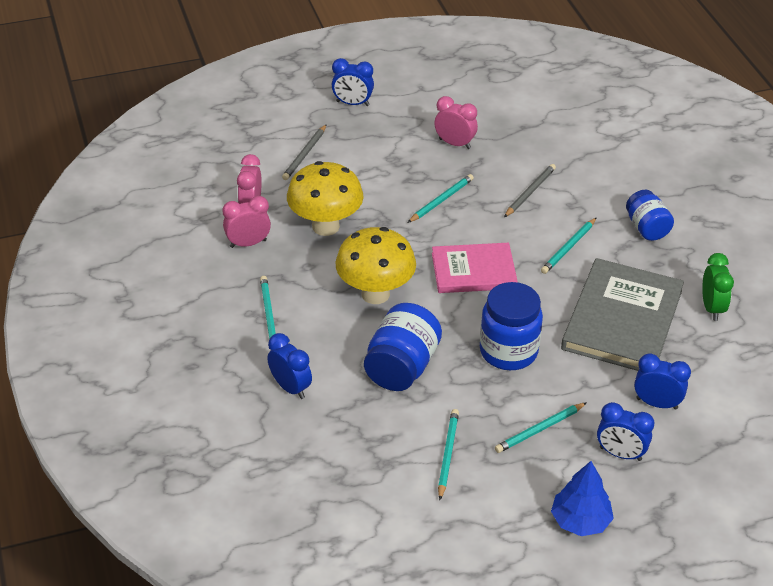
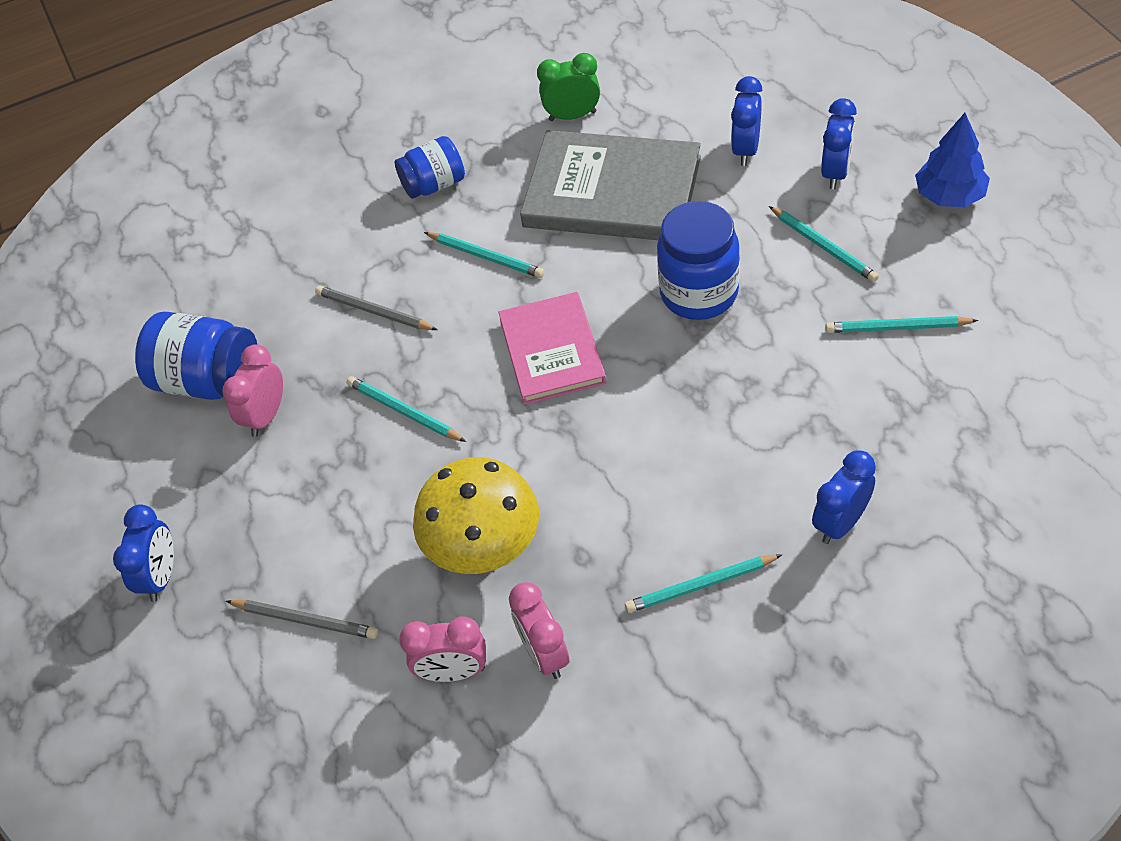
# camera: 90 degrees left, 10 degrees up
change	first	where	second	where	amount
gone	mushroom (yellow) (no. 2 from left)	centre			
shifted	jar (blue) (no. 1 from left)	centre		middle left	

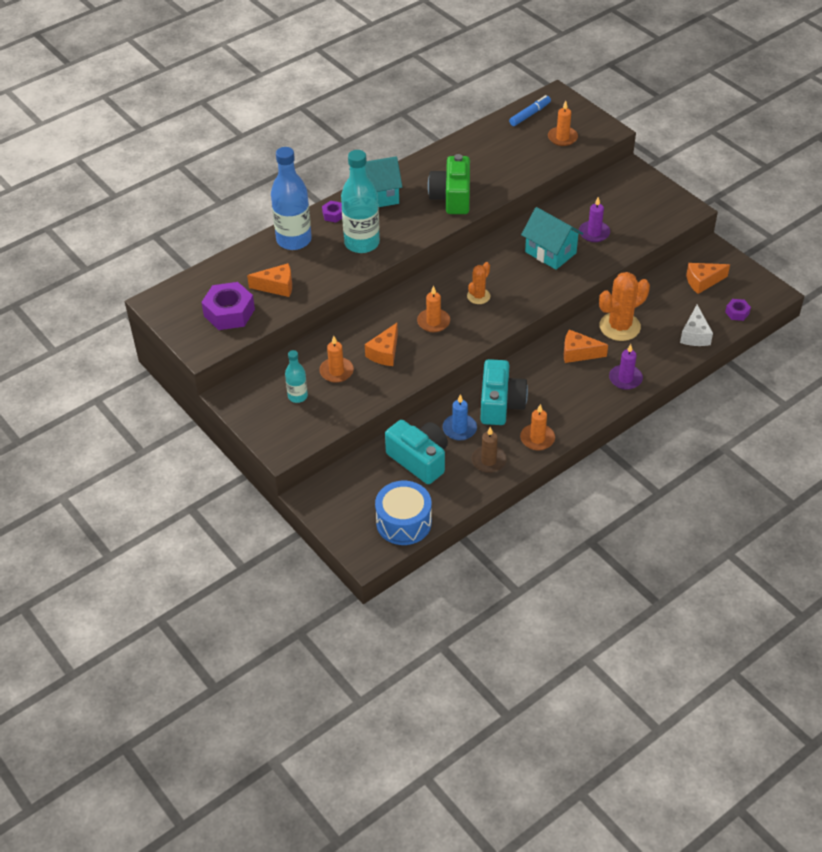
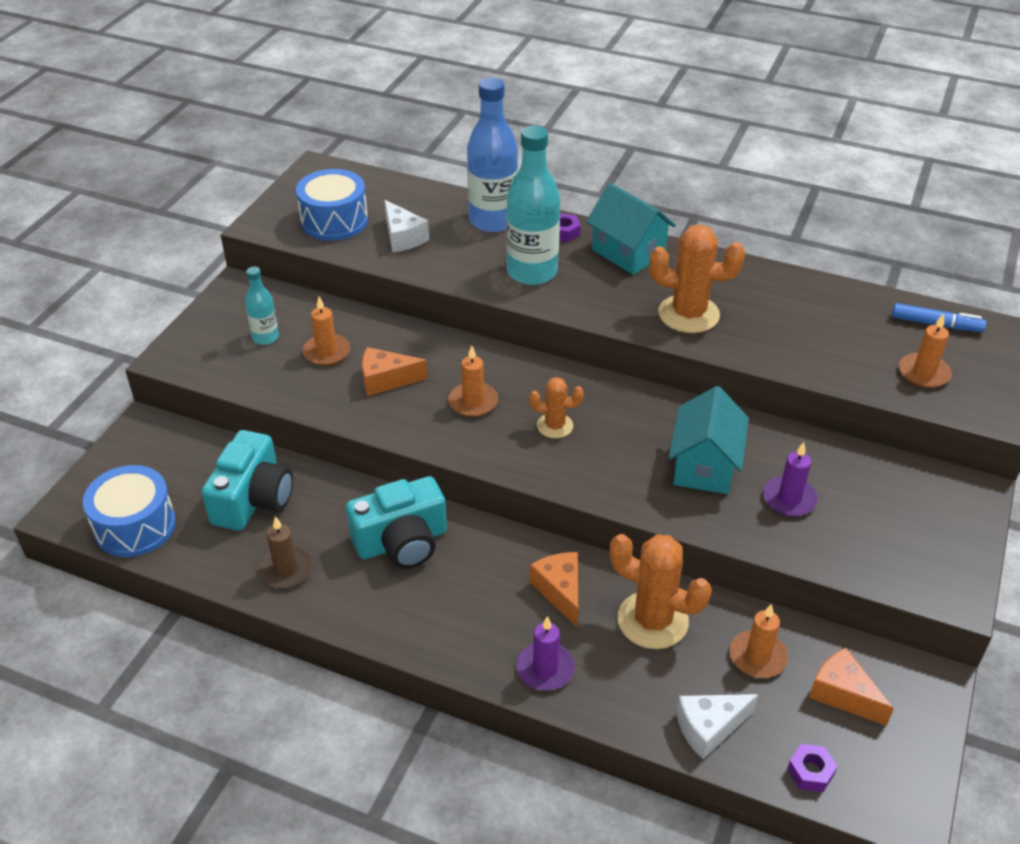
# camera: 60 degrees right, 5 degrees down
change	first	where	second	where	amount
gone	candle (blue)	centre			
shifted	candle (orange) (no. 3 from left)	centre		bottom right	
swapped	nut (purple) (no. 1 from left)	middle left	drum (blue) (no. 2 from left)	top left	
swapped	camera (green)	top centre	cactus (orange) (no. 3 from left)	top right	
repainted	cheese (orange) (no. 1 from left)	top left	cheese (white) (no. 1 from left)	top centre	

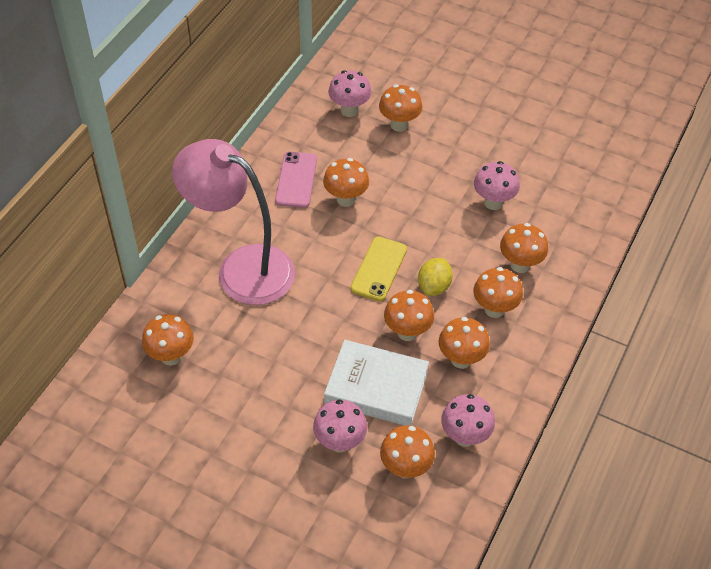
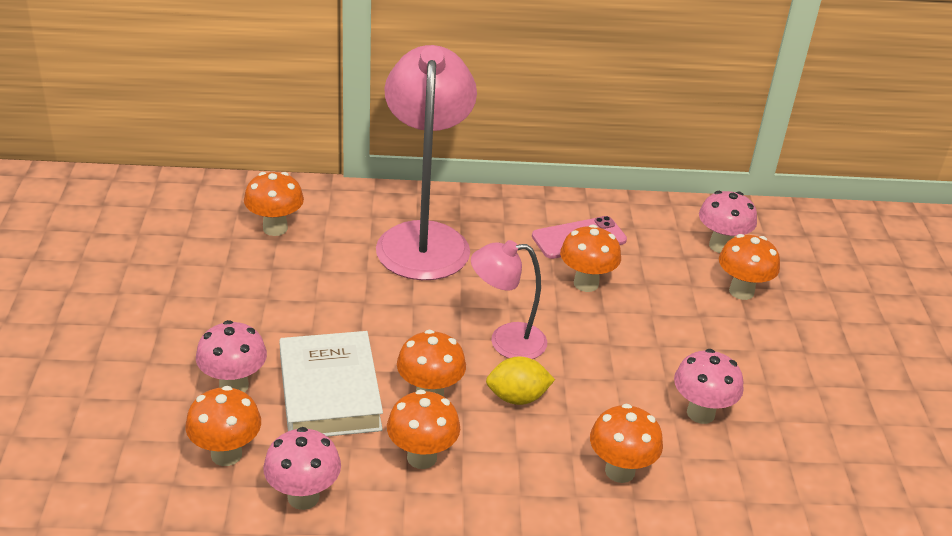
# camera: 60 degrees right, 15 degrees down
change	first	where	second	where	amount
gone	mushroom (orange) (no. 7 from left)	middle right			
swapped	phone (yellow)	centre	lamp (pink) (no. 2 from left)	centre	

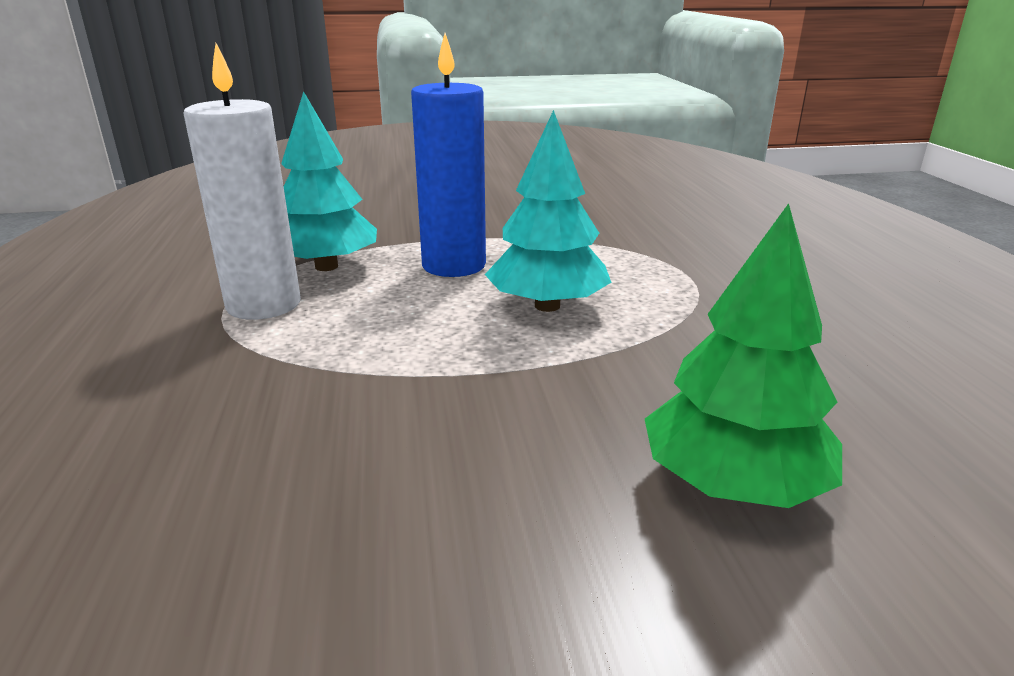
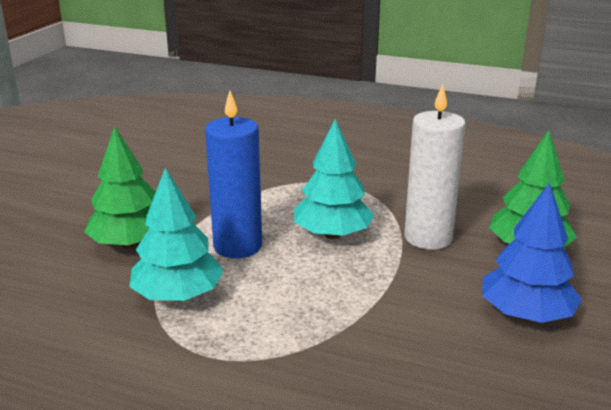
# camera: 60 degrees left, 0 degrees up
change	first	where	second	where	amount
new			tree (green) (no. 1 from left)	middle left	
new			tree (blue)	middle right	
shifted	candle (white)	top left		middle right	

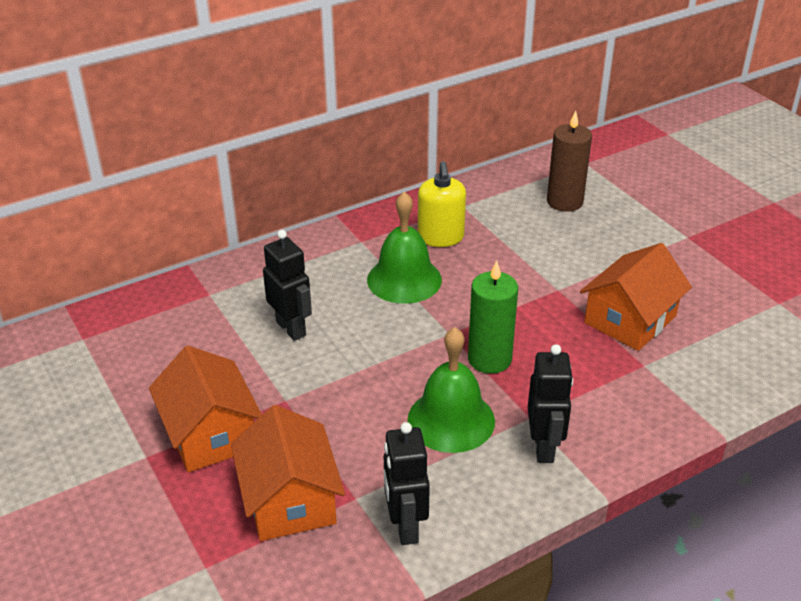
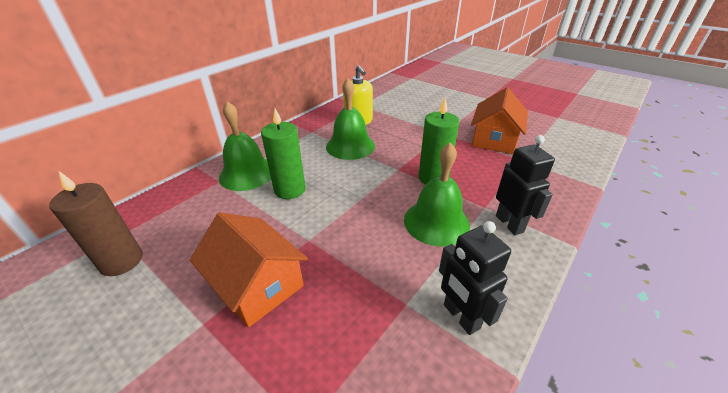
# camera: 20 degrees left, 0 degrees up
change	first	where	second	where	amount
gone	house (orange) (no. 2 from left)	bottom centre			
new			bell (green) (no. 1 from left)	centre	
shifted	candle (brown)	top right		middle left	
swapped	robot (black) (no. 1 from left)	centre	candle (green) (no. 1 from left)	centre	

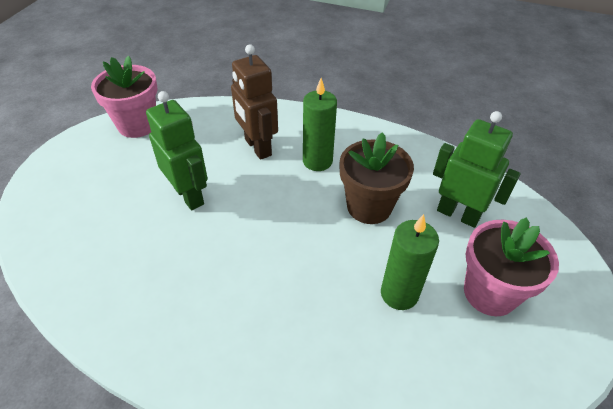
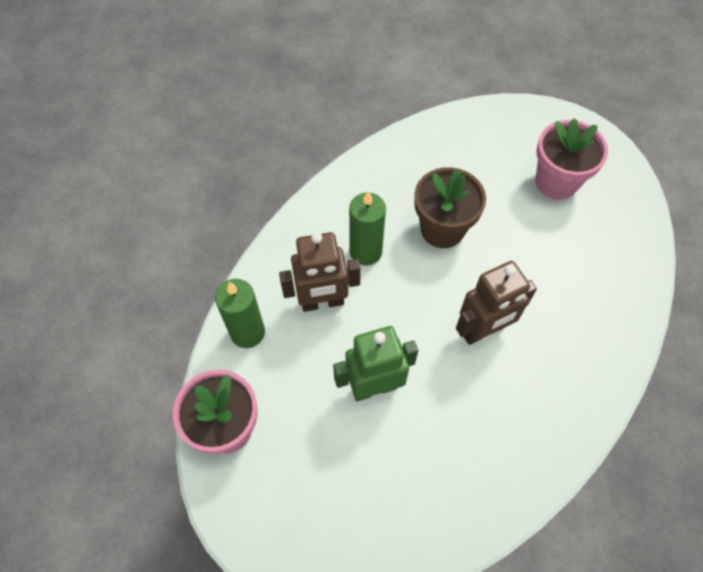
# camera: 70 degrees left, 15 degrees up
change	first	where	second	where	amount
gone	robot (green) (no. 2 from left)	middle right			
new			robot (brown) (no. 2 from left)	middle right	
shifted	candle (green) (no. 2 from left in the first image)	middle right	candle (green) (no. 1 from left)	centre	

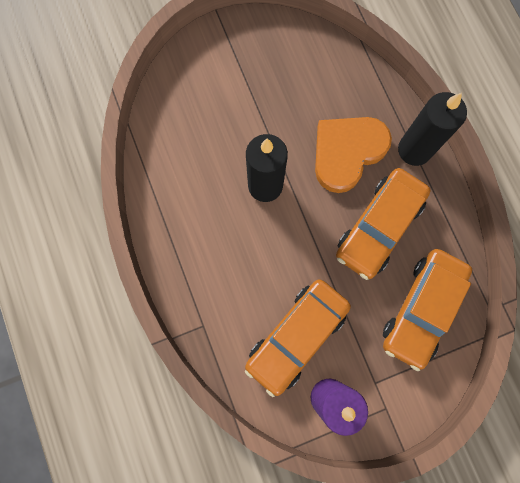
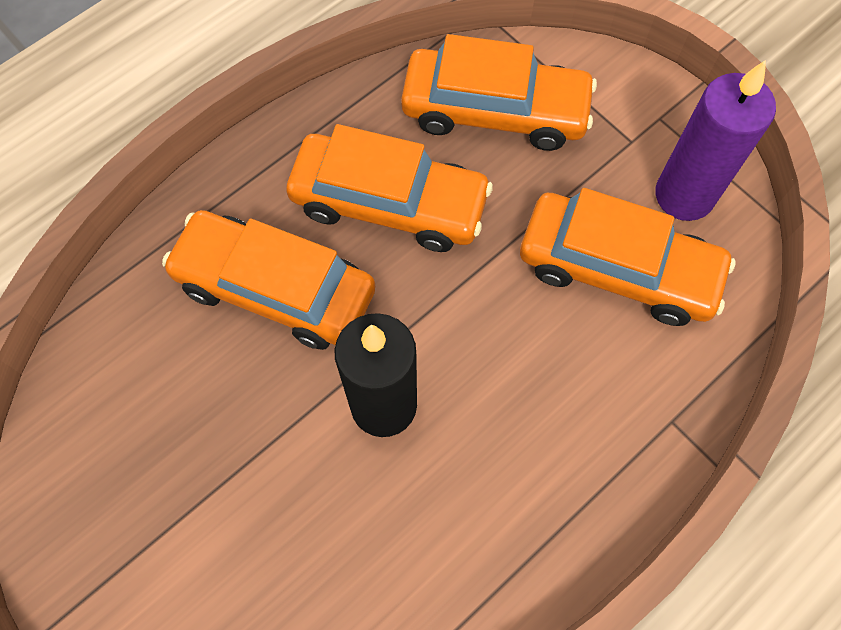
# camera: 110 degrees left, 10 degrees down
change	first	where	second	where	amount
gone	candle (black) (no. 2 from left)	top right			
swapped	heart (orange)	top right	car (orange) (no. 1 from left)	middle left	

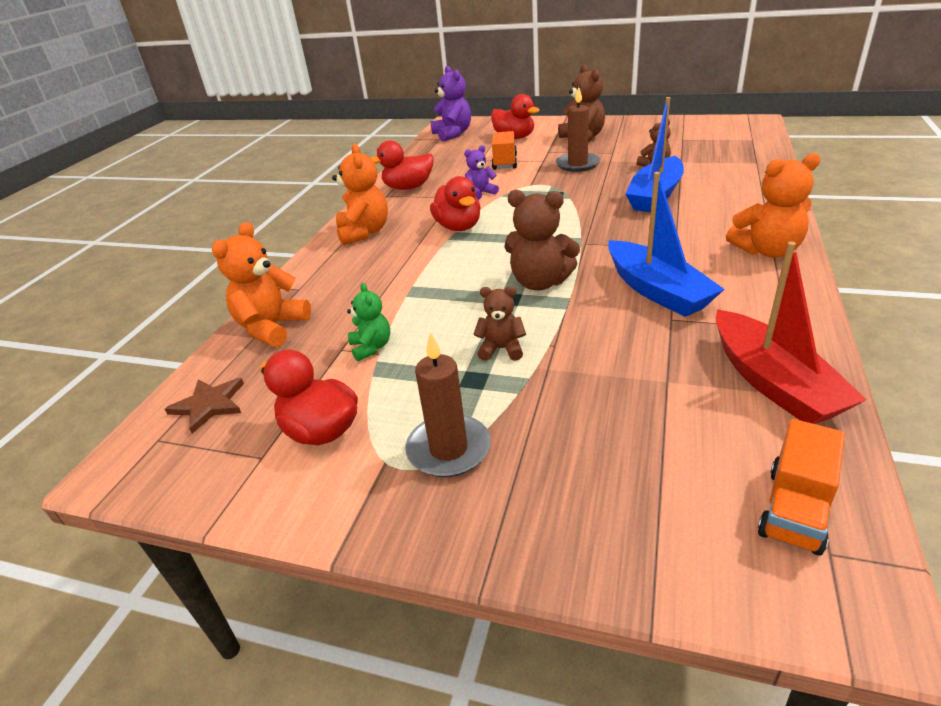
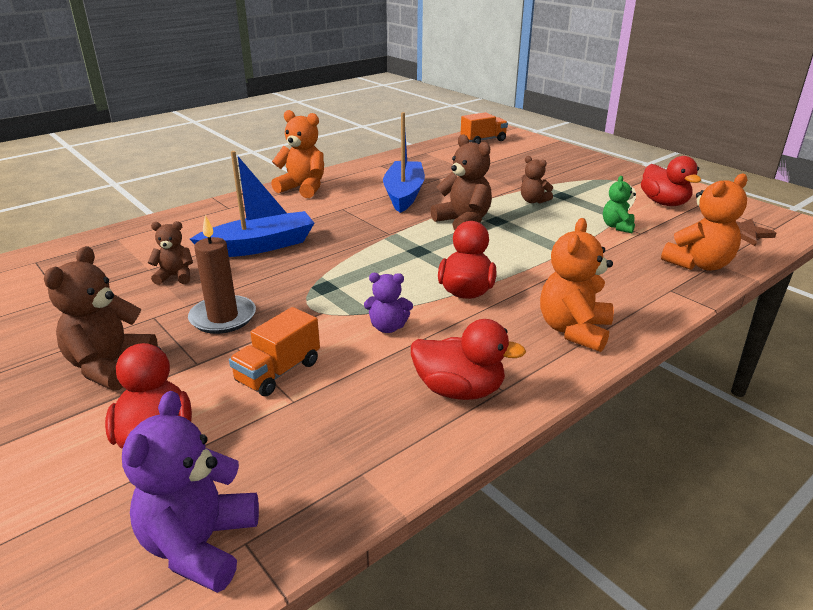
# camera: 150 degrees left, 5 degrees down
change	first	where	second	where	amount
gone	candle (brown) (no. 1 from left)	centre			
gone	boat (red)	middle right			

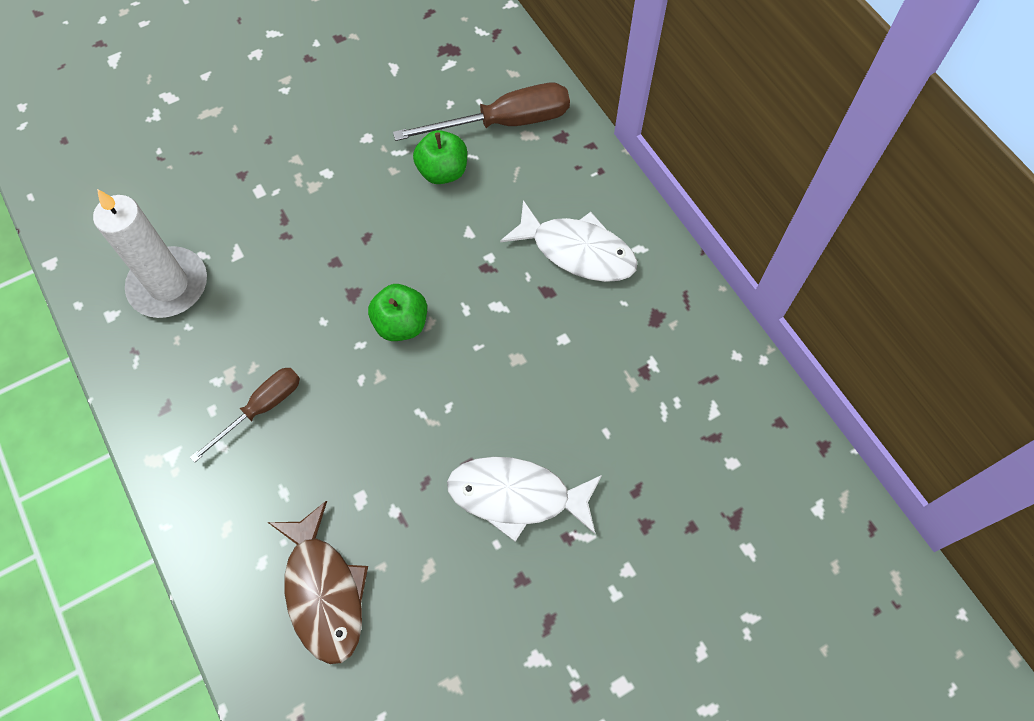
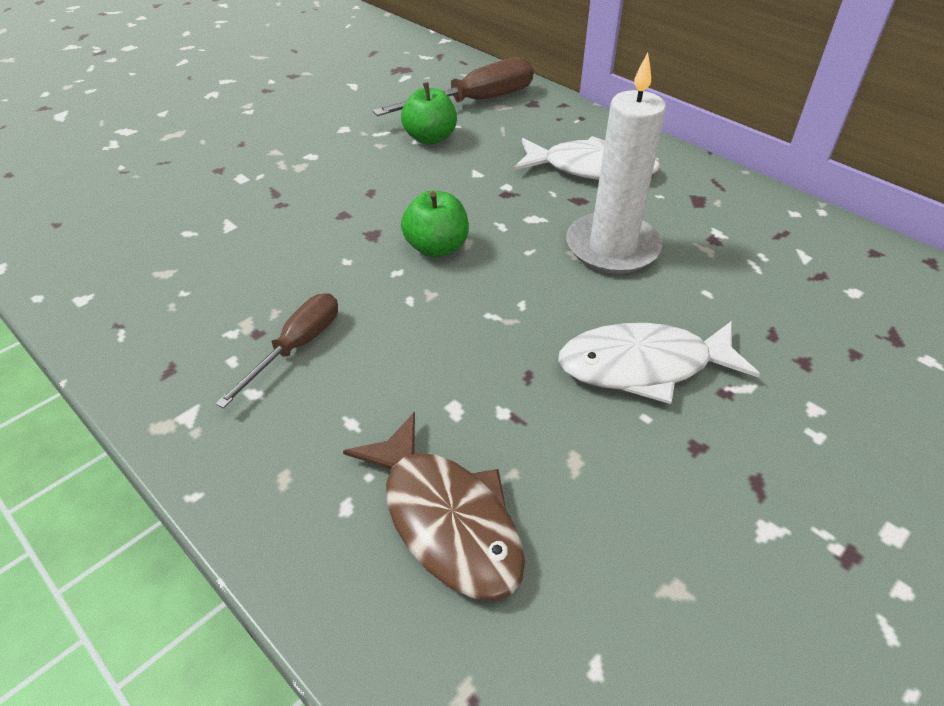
# camera: 15 degrees left, 20 degrees down
change	first	where	second	where	amount
shifted	candle (white)	middle left		top centre	

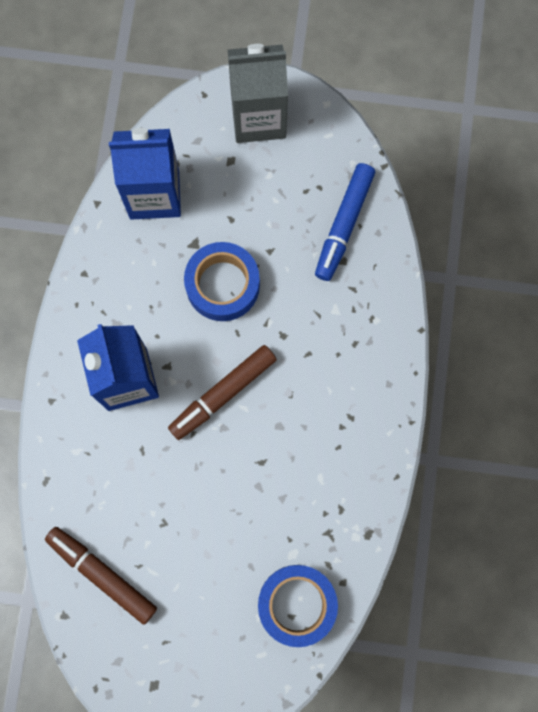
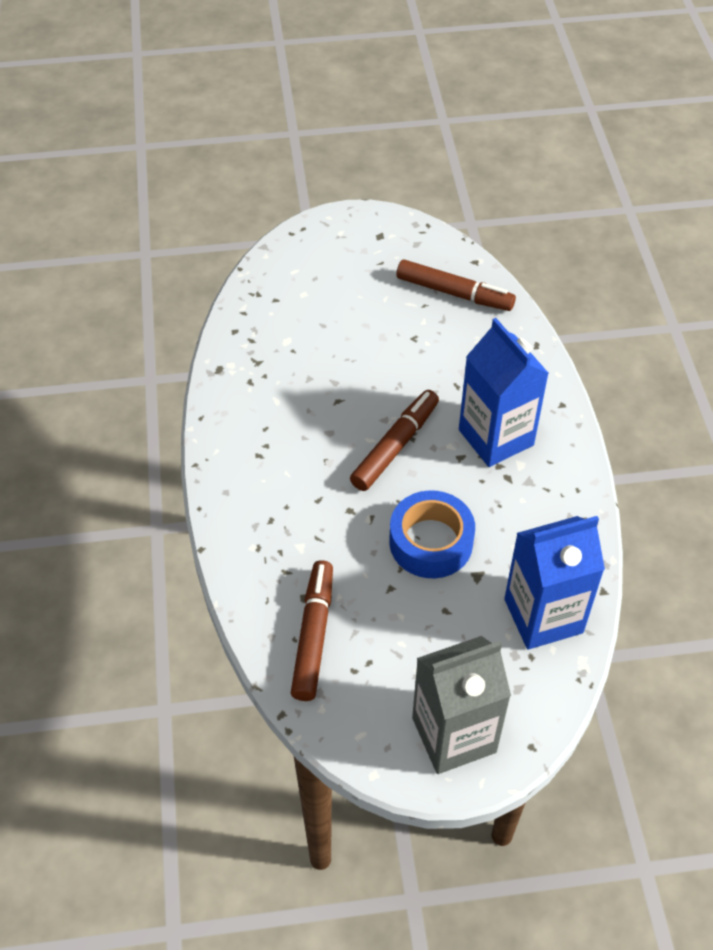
# camera: 165 degrees right, 25 degrees down
change	first	where	second	where	amount
gone	tape (blue) (no. 2 from left)	bottom centre			
repainted	marker (blue)	top centre	marker (brown) (no. 1 from left)	centre	

